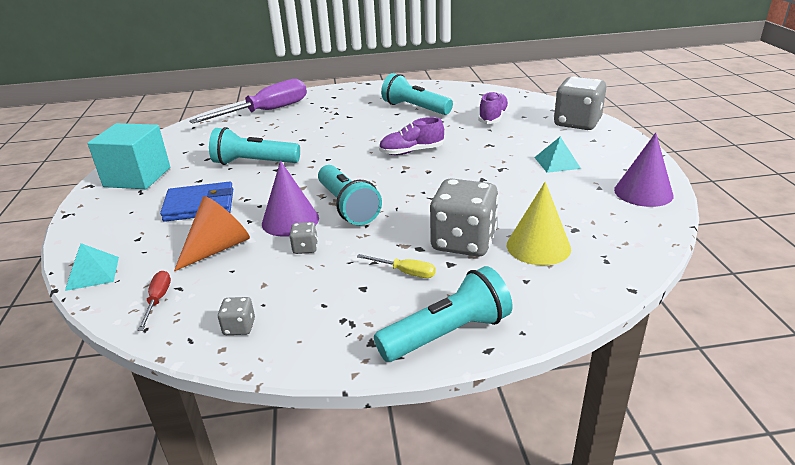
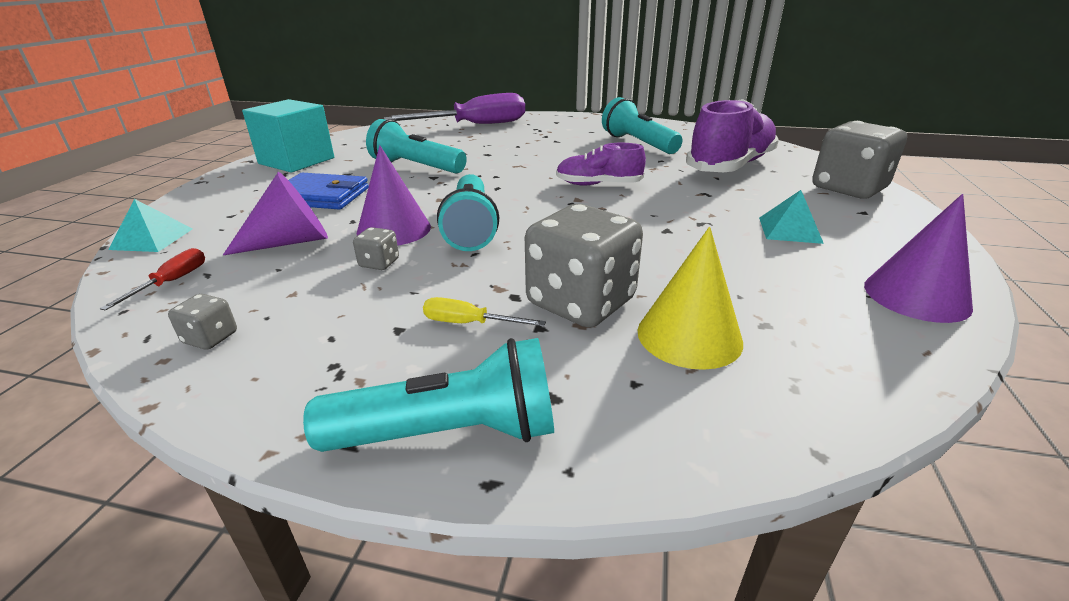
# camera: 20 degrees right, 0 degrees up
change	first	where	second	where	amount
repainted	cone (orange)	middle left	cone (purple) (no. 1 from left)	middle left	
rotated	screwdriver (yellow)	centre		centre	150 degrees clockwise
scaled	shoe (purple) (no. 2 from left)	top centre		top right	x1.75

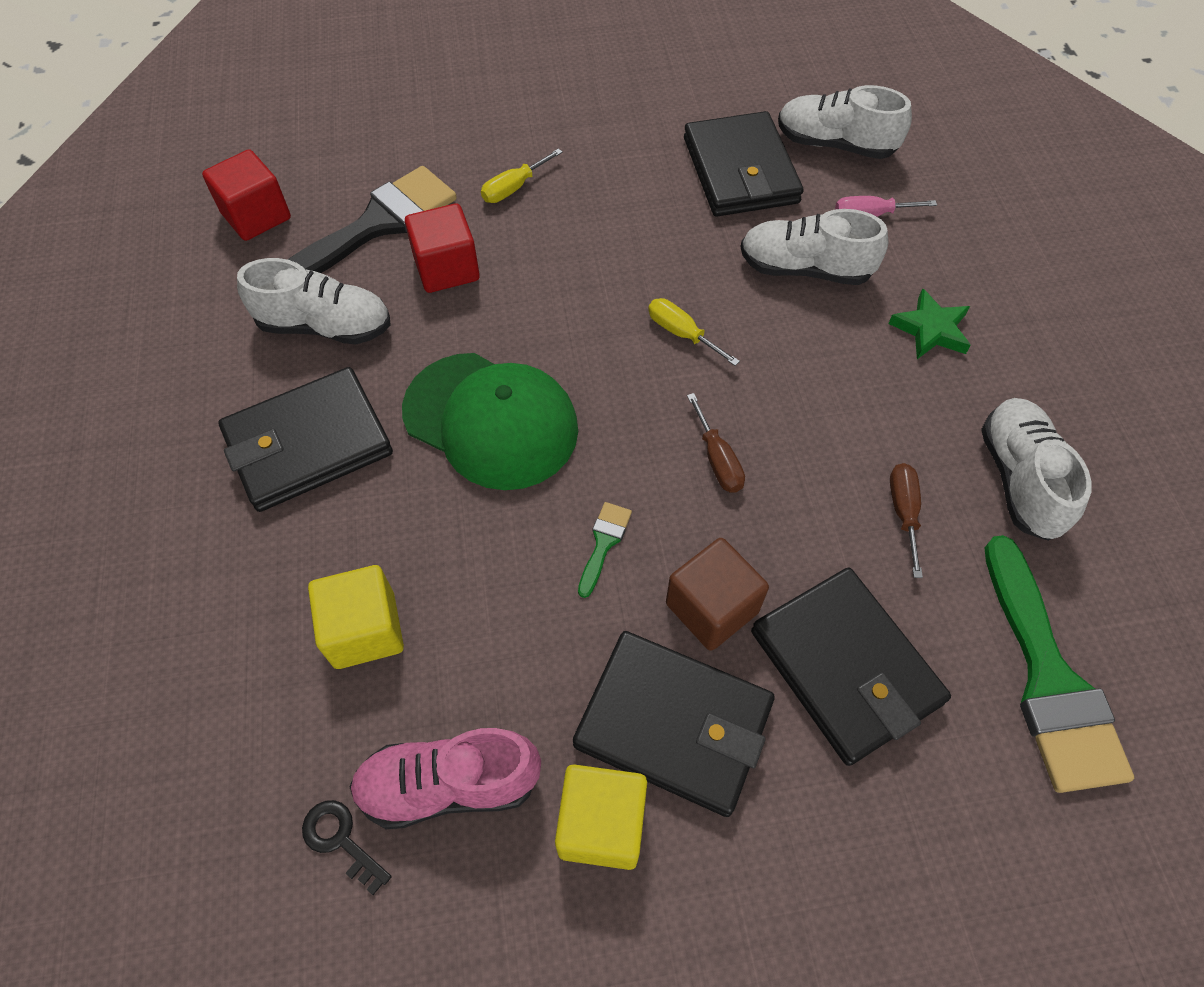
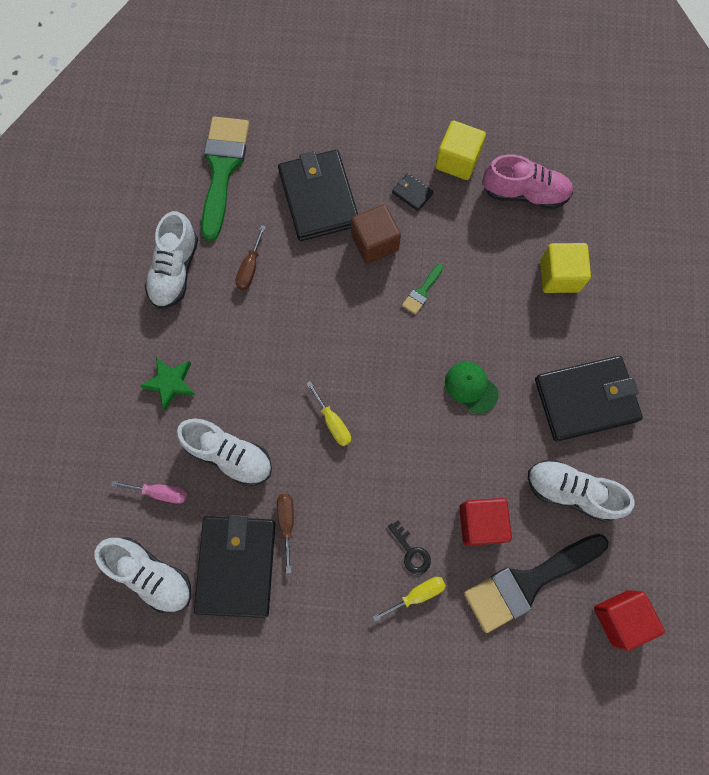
# camera: 165 degrees left, 15 degrees up
change	first	where	second	where	amount
shifted	key (black)	bottom left		bottom centre	
shifted	screwdriver (brown) (no. 1 from left in the first image)	centre	screwdriver (brown) (no. 2 from left)	bottom centre	
scaled	cap (green)	centre		centre	x0.49
scaled	wallet (black) (no. 2 from left in the first image)	bottom centre	wallet (black) (no. 3 from left)	top centre	x0.41

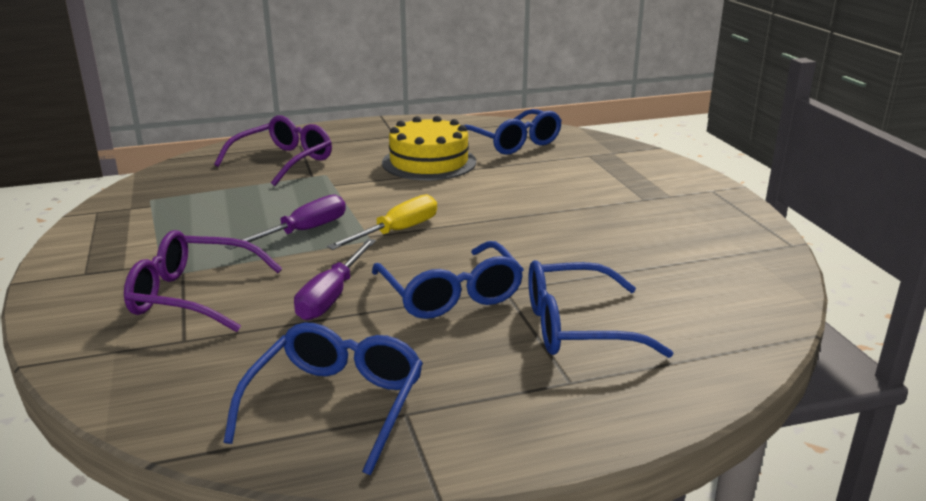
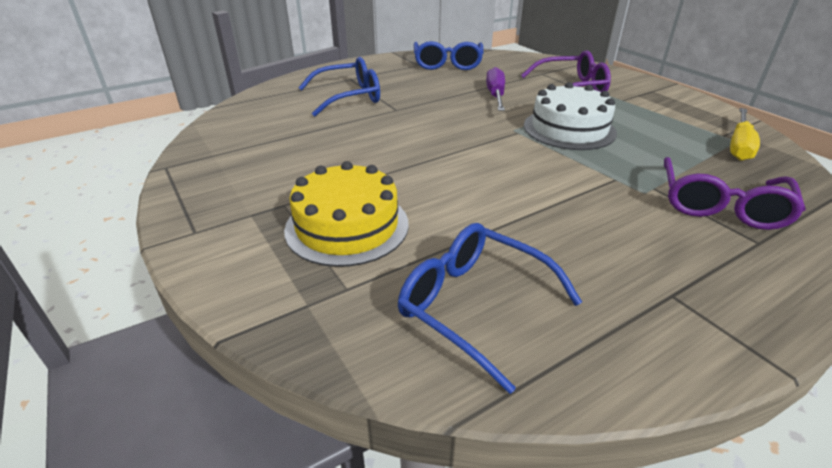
# camera: 165 degrees right, 10 degrees up
change	first	where	second	where	amount
gone	glasses (blue) (no. 2 from left)	centre			
shifted	screwdriver (yellow)	centre		top right	
shifted	cake (yellow)	top centre		centre	
swapped	screwdriver (purple) (no. 1 from left)	middle left	cake (white)	top right	

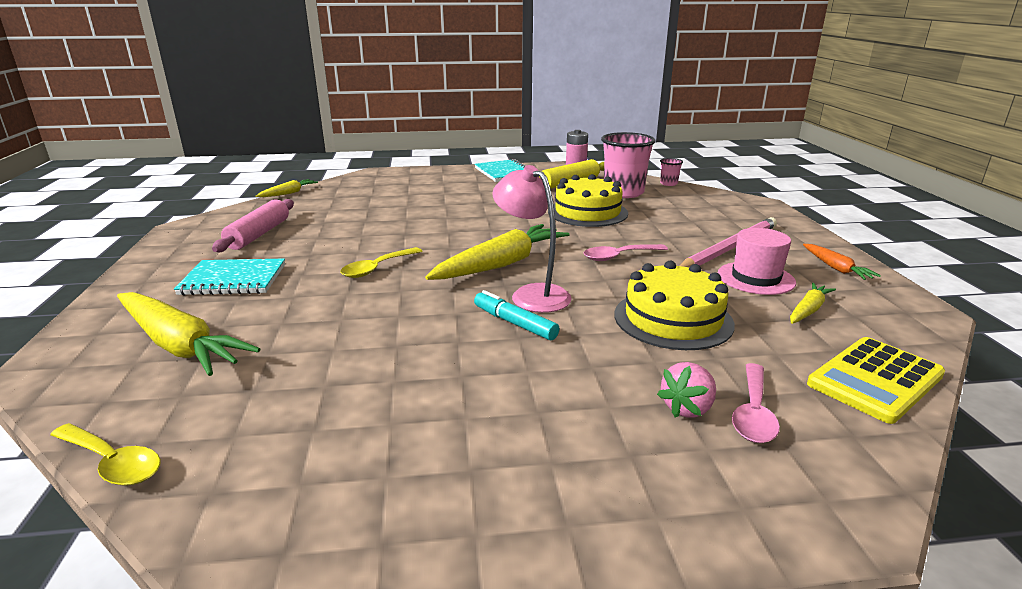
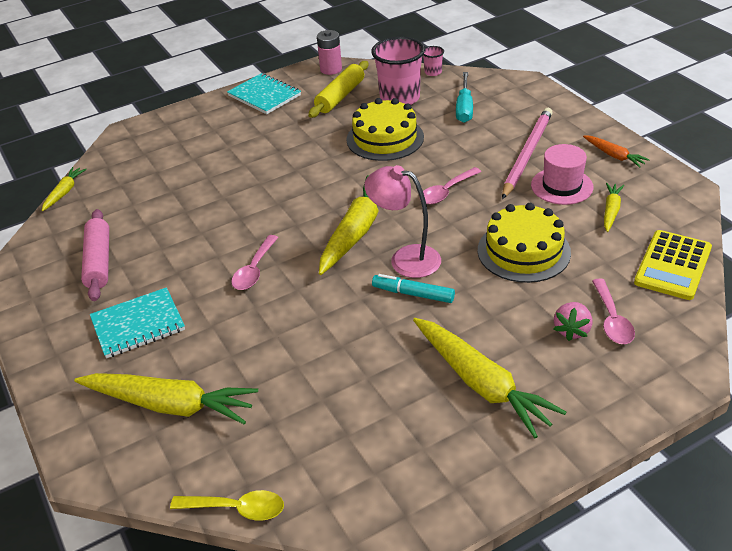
# camera: 20 degrees left, 15 degrees up
change	first	where	second	where	amount
new			carrot (yellow) (no. 4 from left)	bottom right	
new			screwdriver (turquoise)	top centre	
repainted	spoon (yellow) (no. 2 from left)	centre	spoon (pink) (no. 1 from left)	centre	

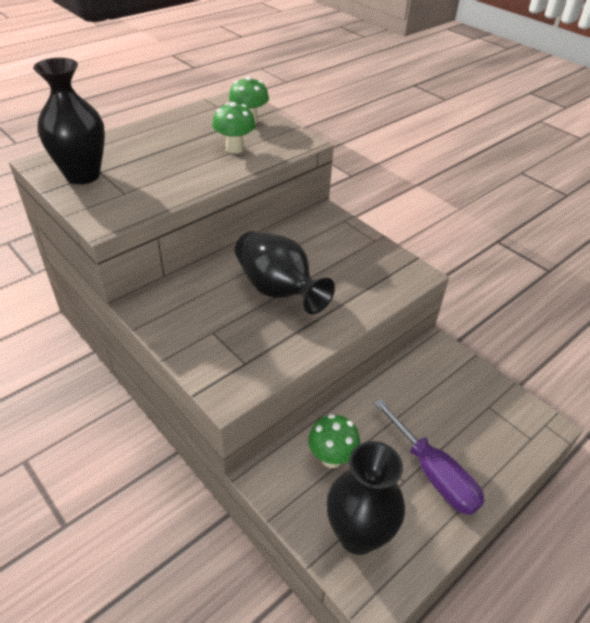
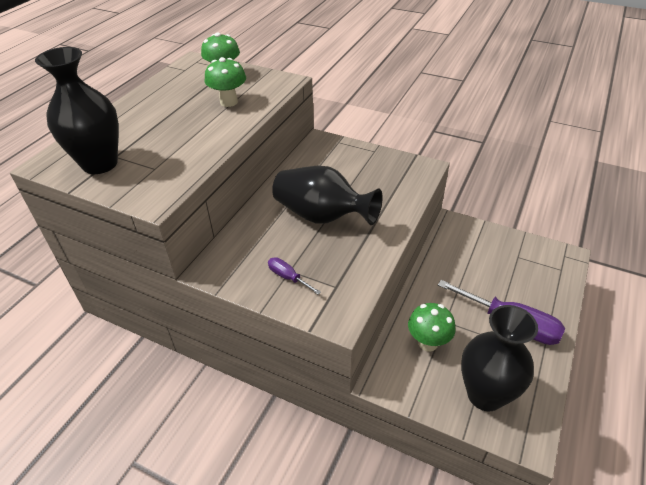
# camera: 20 degrees left, 0 degrees up
change	first	where	second	where	amount
new			screwdriver (purple) (no. 1 from left)	centre	

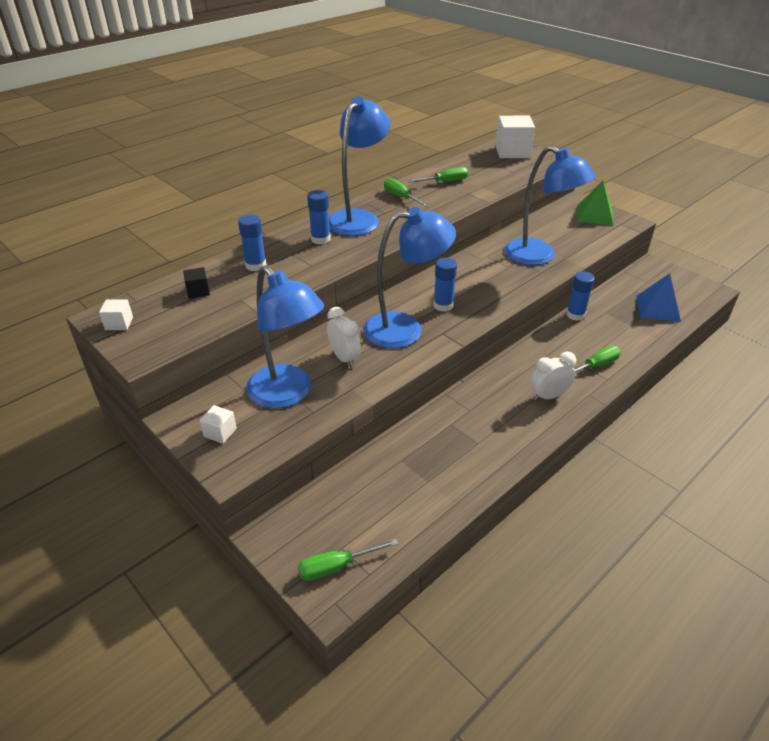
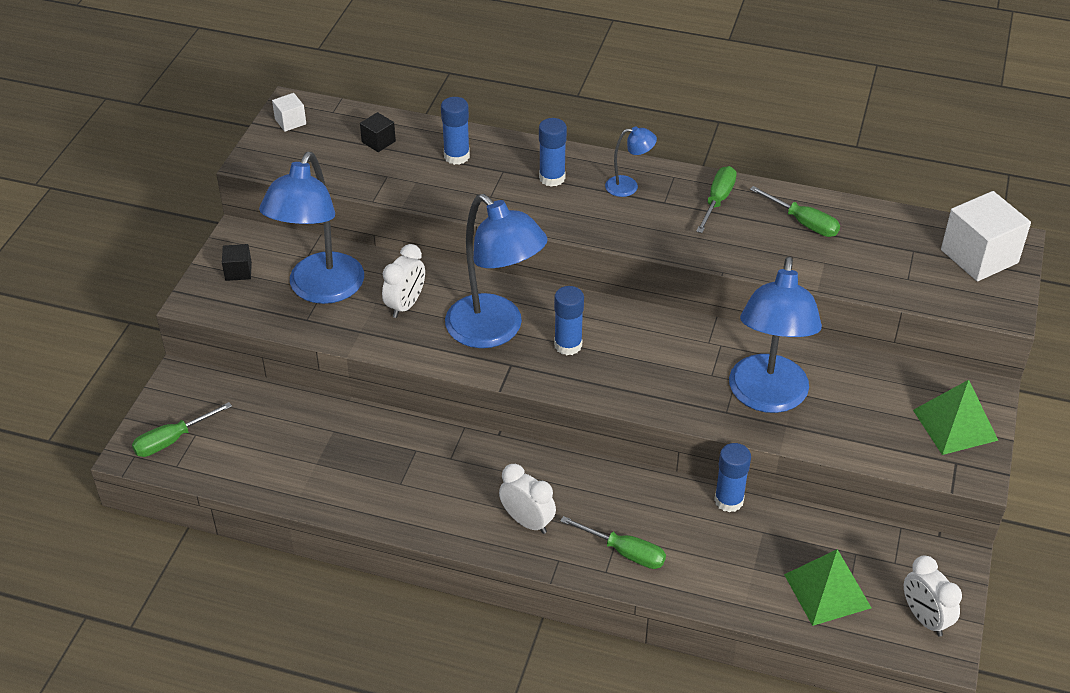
# camera: 60 degrees right, 5 degrees up
change	first	where	second	where	amount
new			clock (white) (no. 3 from left)	bottom right	
repainted	cube (white) (no. 2 from left)	middle left	cube (black) (no. 1 from left)	middle left	
repainted	pyramid (blue)	middle right	pyramid (green) (no. 1 from left)	bottom right	
rotated	screwdriver (green) (no. 1 from left)	bottom centre		middle left	75 degrees counterclockwise
scaled	lamp (blue) (no. 2 from left in the first image)	top centre	lamp (blue) (no. 3 from left)	top centre	x0.44

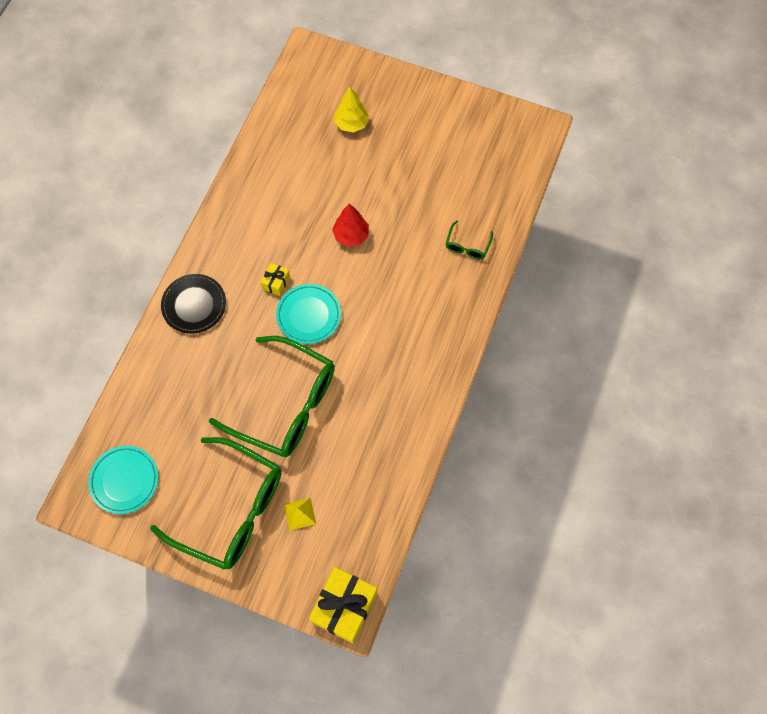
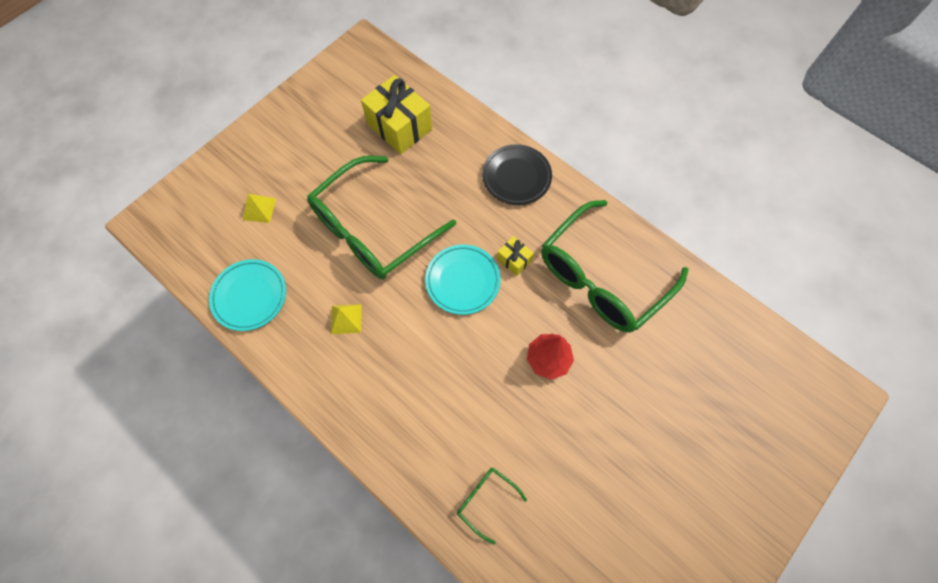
# camera: 110 degrees right, 0 degrees up
change	first	where	second	where	amount
gone	tree (yellow)	top centre			
new			pyramid (yellow) (no. 2 from left)	centre	
shifted	plate (turquoise) (no. 1 from left)	bottom left		middle left	
shifted	glasses (green) (no. 1 from left in the first image)	bottom left	glasses (green) (no. 3 from left)	centre	
shifted	gift (yellow) (no. 2 from left in the first image)	bottom centre	gift (yellow) (no. 1 from left)	top centre	

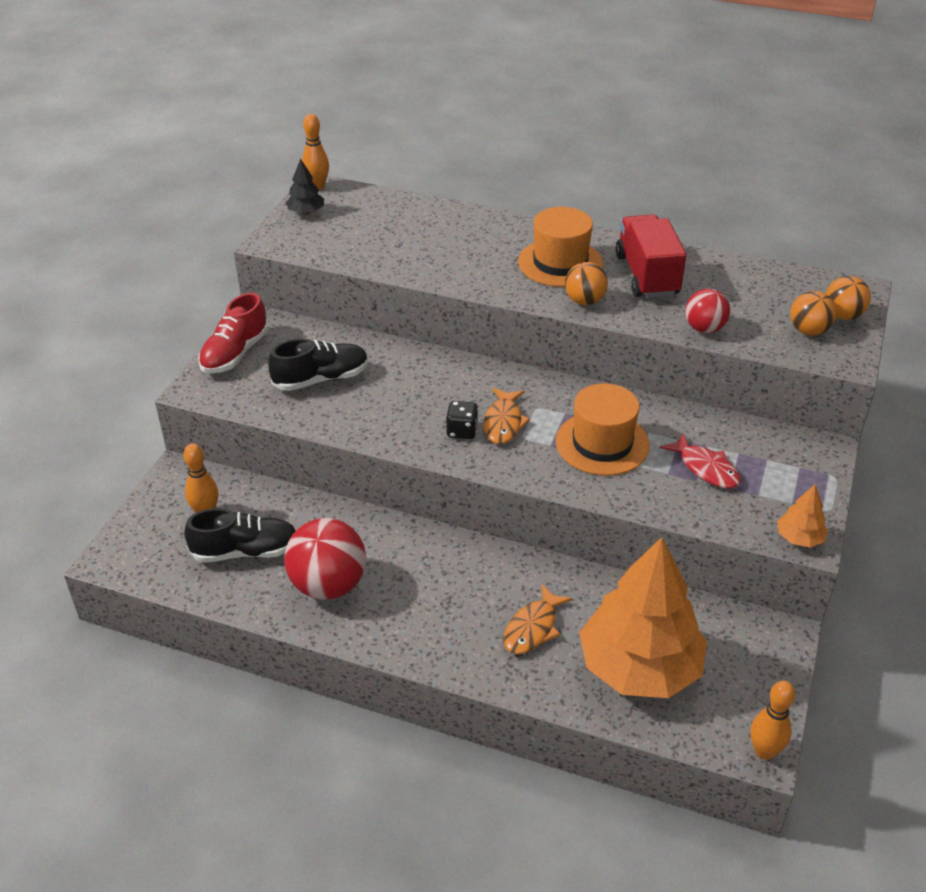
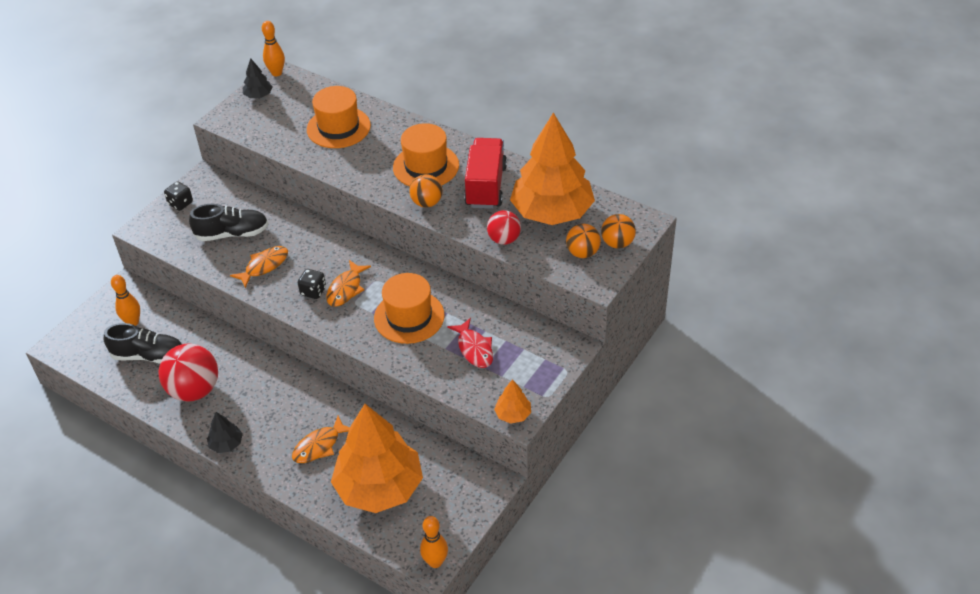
# camera: 15 degrees right, 5 degrees up
change	first	where	second	where	amount
new			tree (black) (no. 1 from left)	bottom left	
new			fish (orange) (no. 1 from left)	middle left	
new			hat (orange) (no. 1 from left)	top centre	
new			tree (orange) (no. 3 from left)	top centre	
swapped	shoe (red)	middle left	dice (black) (no. 1 from left)	top left	

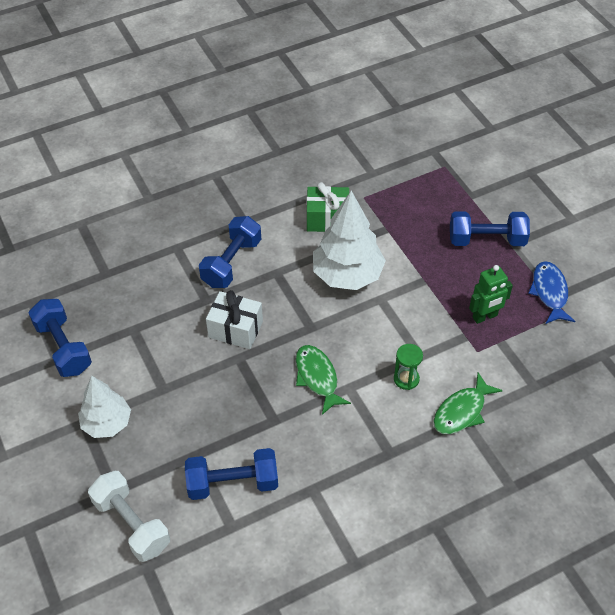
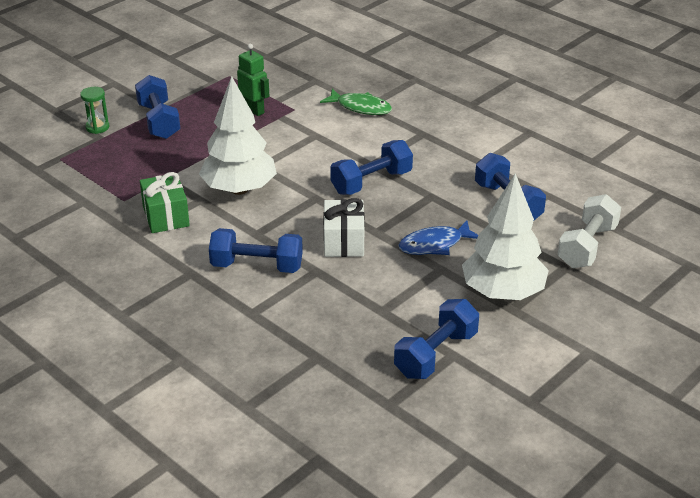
# camera: 110 degrees left, 15 degrees down
change	first	where	second	where	amount
shifted	hourglass (green)	centre		top left	
shifted	fish (blue)	middle right		centre	
swapped	fish (green) (no. 1 from left)	centre	dumbbell (blue) (no. 3 from left)	centre	
scaled	tree (white) (no. 1 from left in the first image)	middle left	tree (white) (no. 2 from left)	middle right	x1.55

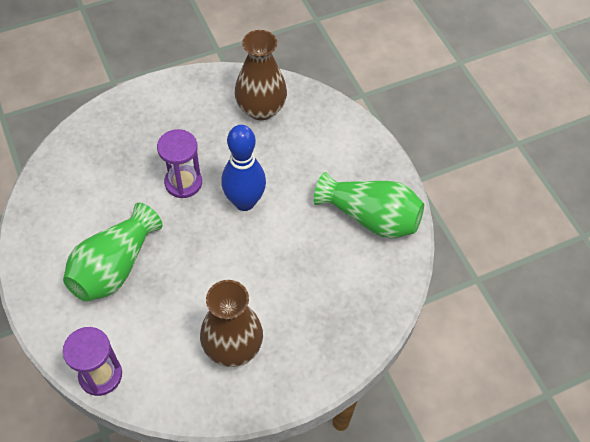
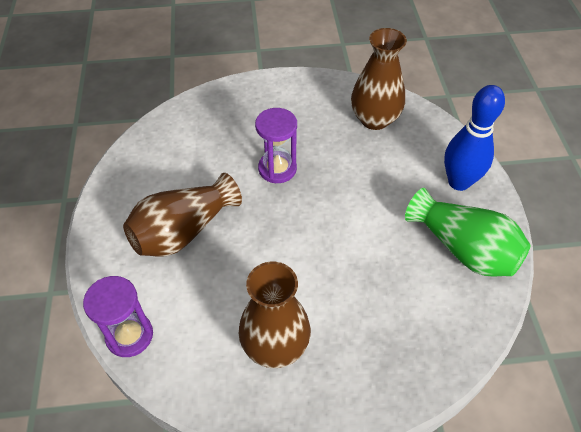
# camera: 20 degrees right, 5 degrees down
change	first	where	second	where	amount
shifted	bowling pin (blue)	centre		top right	
repainted	vase (green) (no. 1 from left)	middle left	vase (brown) (no. 1 from left)	middle left	

